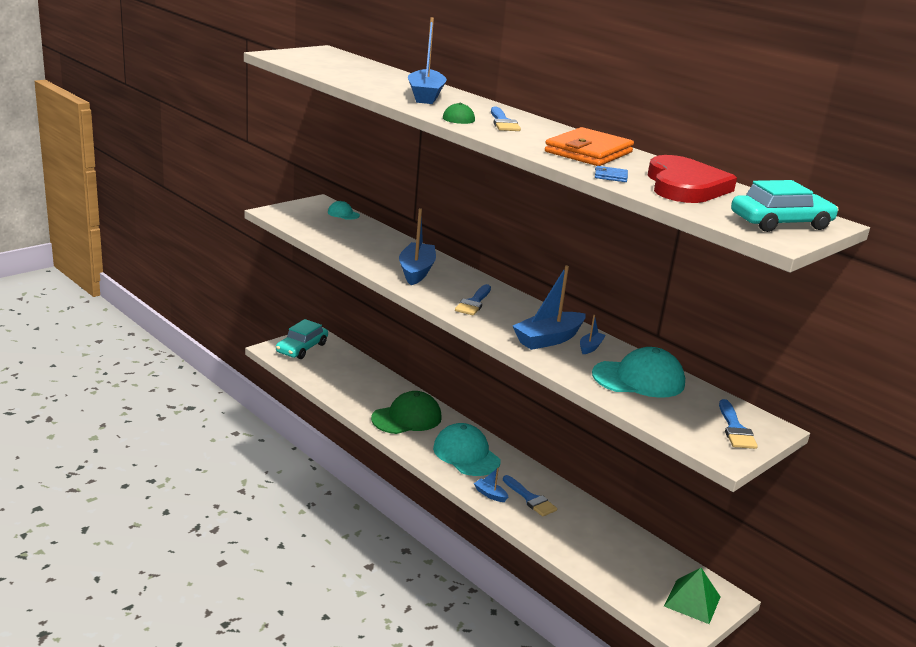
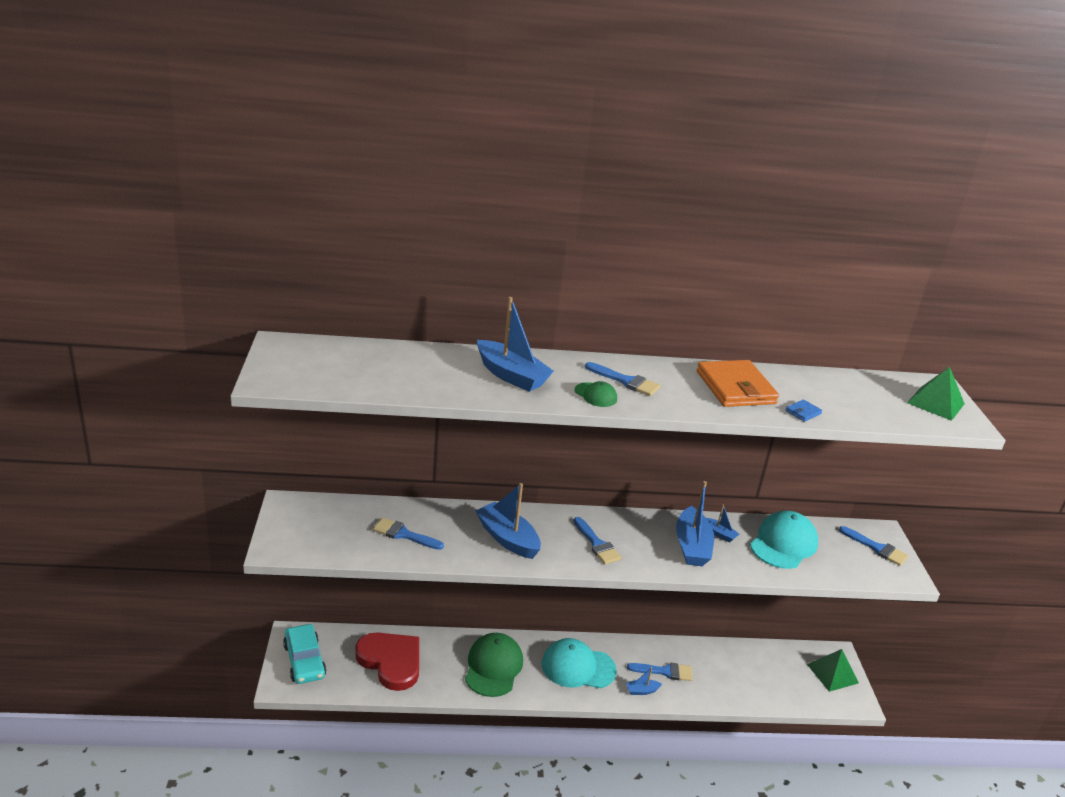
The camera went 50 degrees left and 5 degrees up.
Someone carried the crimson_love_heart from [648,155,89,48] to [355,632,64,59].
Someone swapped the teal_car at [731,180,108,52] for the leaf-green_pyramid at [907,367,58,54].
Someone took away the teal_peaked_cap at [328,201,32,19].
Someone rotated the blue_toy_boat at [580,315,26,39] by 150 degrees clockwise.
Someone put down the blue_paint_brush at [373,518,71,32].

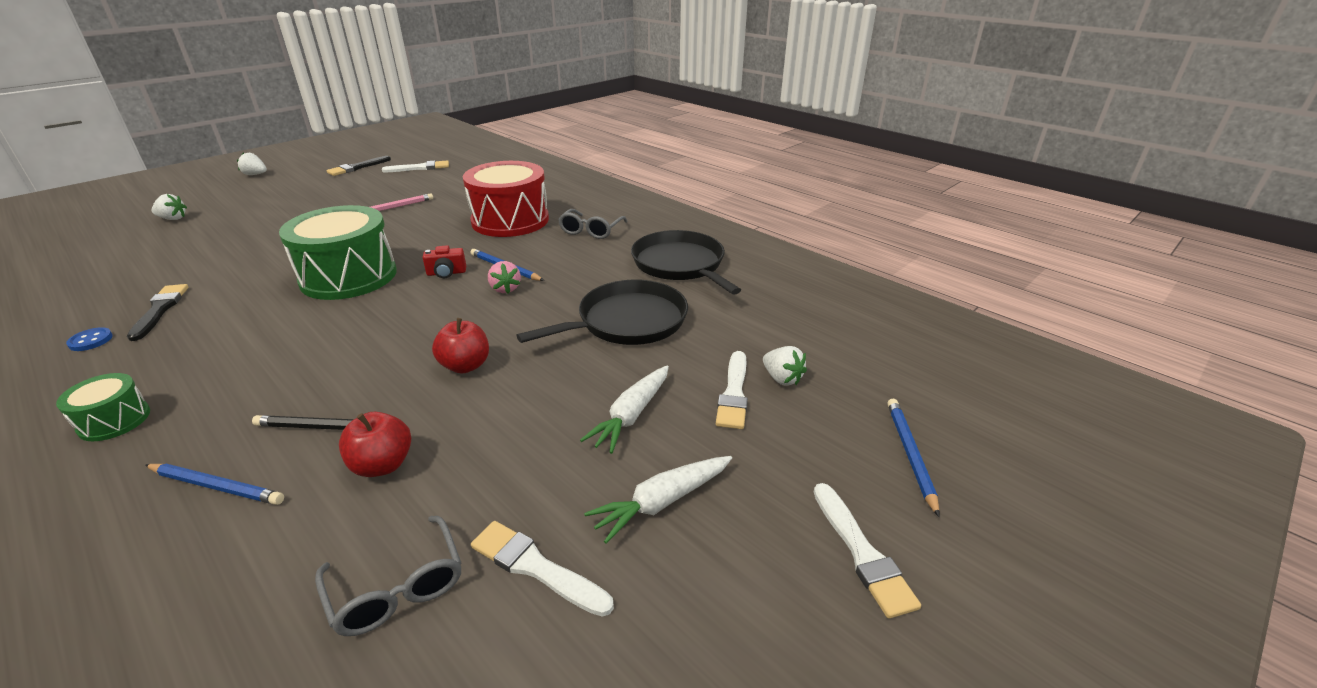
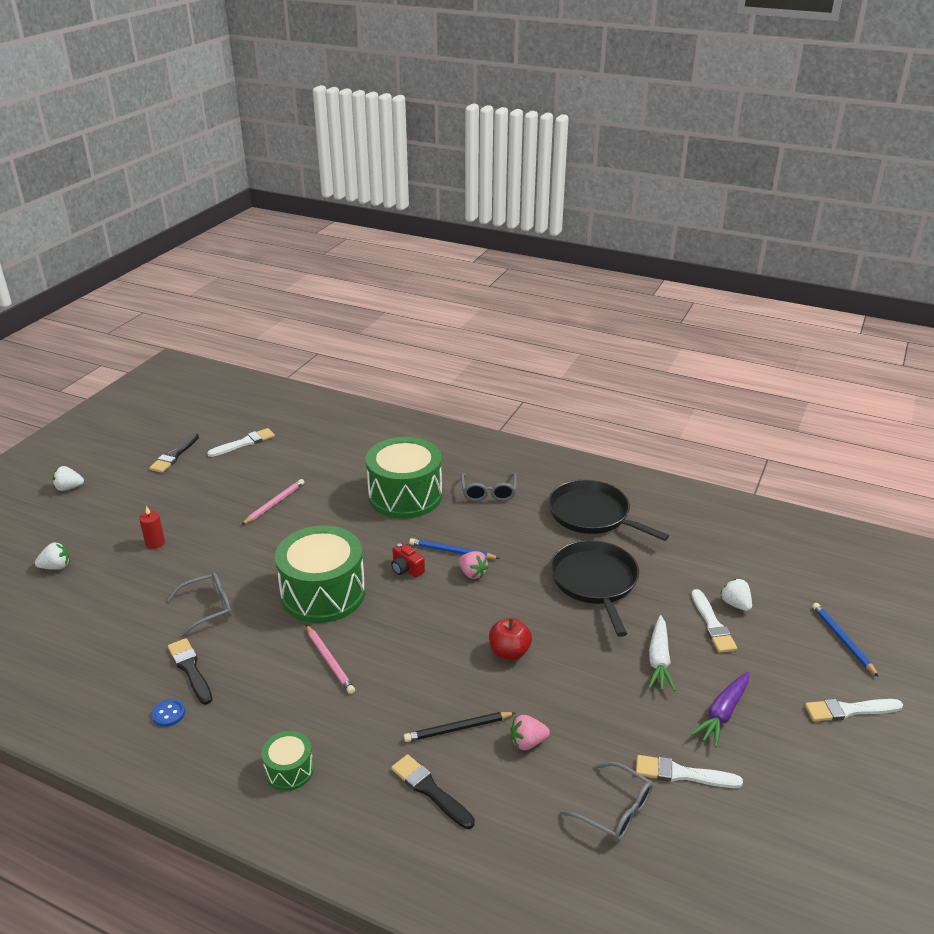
The camera went 20 degrees left and 0 degrees up.
Someone repainted the crimson_snare_drum at [463,161,86,76], which became the leaf-green_snare_drum at [366,437,76,82].
Someone rotated the crimson_compact_camera at [423,245,43,33] by 75 degrees clockwise.
Someone rotated the ebony_skillet at [516,279,172,66] by 45 degrees counterclockwise.
Someone rotated the white_strawberry at [763,346,44,40] by 150 degrees counterclockwise.
Someone swapped the crimson_toy_apple at [339,412,72,65] for the rosy_strawberry at [510,715,40,35].
Someone repainted the white_carrot at [584,456,148,88], which became the purple_carrot at [691,672,58,76].
Someone swapped the blue_lead_pencil at [145,464,139,41] for the ebony_paint_brush at [391,754,84,75].
Someone rotated the white_paint_brush at [814,483,107,136] by 120 degrees clockwise.
Someone put down the crimson_candle at [139,506,26,43].
Someone put down the grey_eyeglasses at [167,572,65,65].
Someone put down the rosy_lead_pencil at [306,625,49,69].

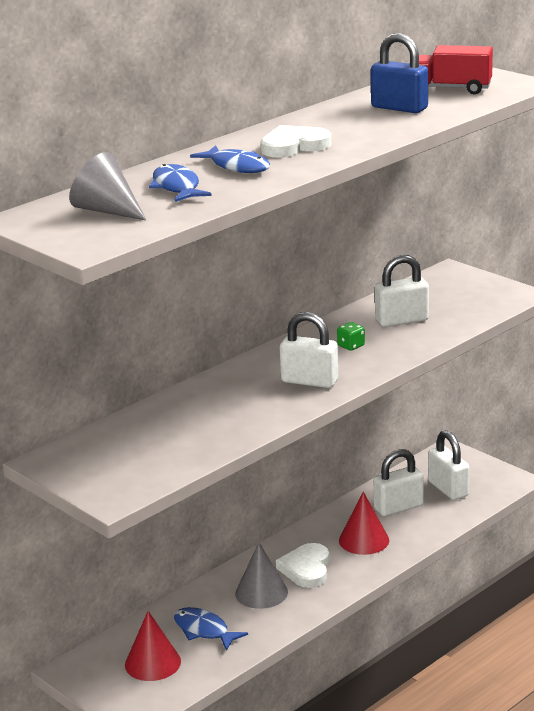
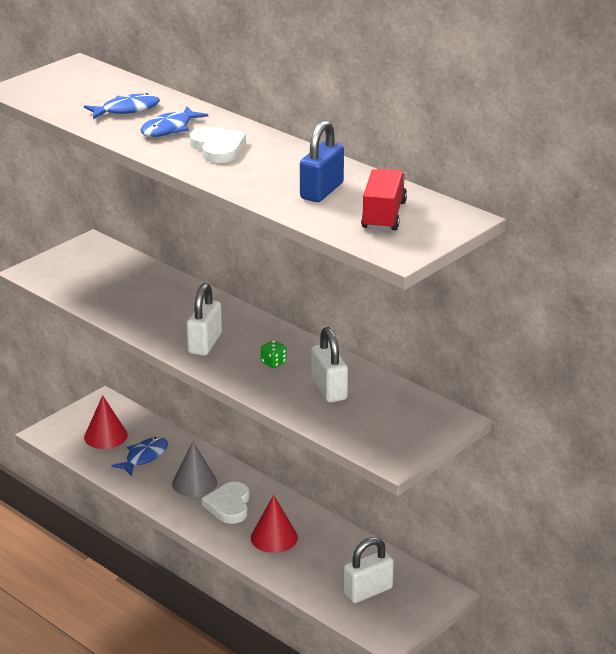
The camera went 85 degrees right and 5 degrees up.
Someone took away the grey_cone at [69,152,77,68].
Someone took away the white_padlock at [373,449,50,67].
Someone rotated the white_love_heart at [276,543,54,45] by 90 degrees counterclockwise.

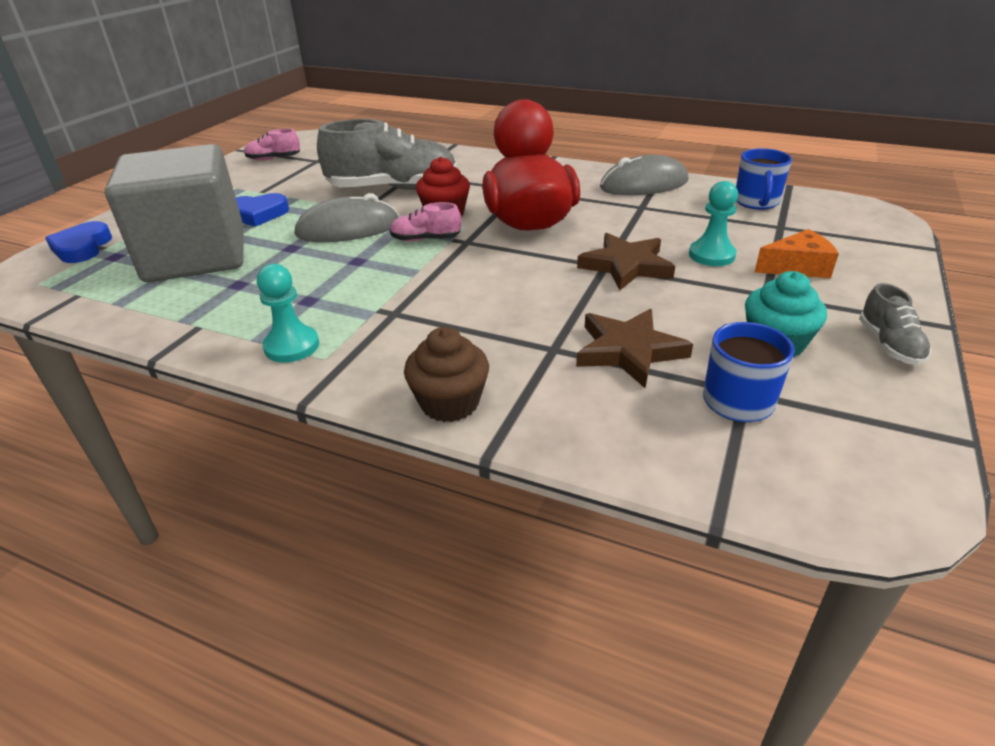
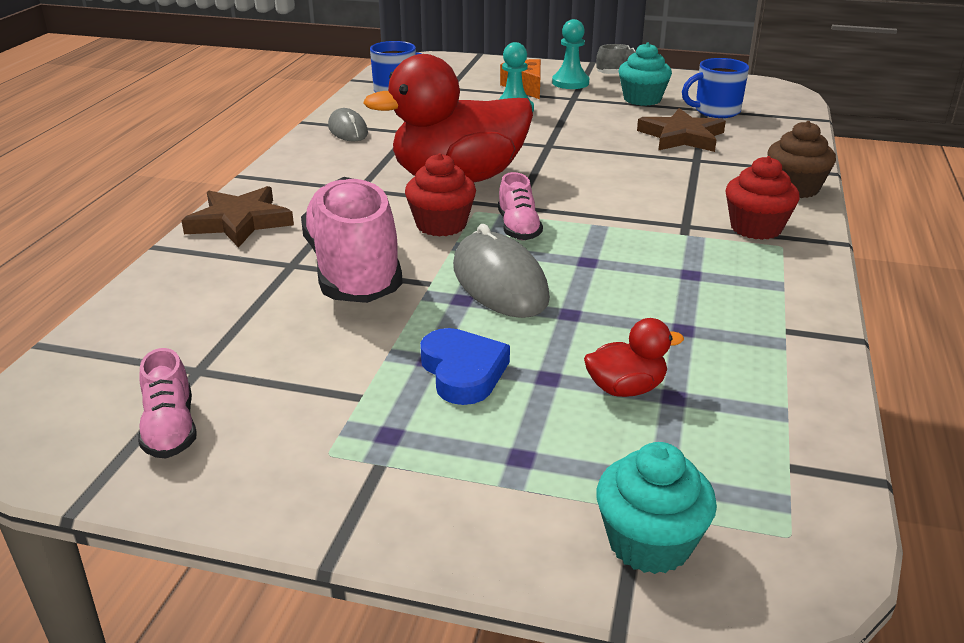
The camera went 100 degrees left and 5 degrees down.
Someone repainted the grey_lace-up_shoe at [317,119,140,71], which became the rosy_lace-up_shoe at [301,177,102,126].
Someone swapped the grey_block at [105,144,139,138] for the crimson_toy_duck at [584,318,100,79].
Someone scaled the grey_mouse at [600,155,89,40] by 0.62.
Someone swapped the blue_love_heart at [45,221,67,42] for the teal_muffin at [596,442,121,132].
Someone carried the brown_star from [577,233,98,57] to [181,186,113,62].
Someone carried the teal_game_pawn from [257,264,62,99] to [552,19,37,70].
Someone put down the crimson_muffin at [726,156,74,84].

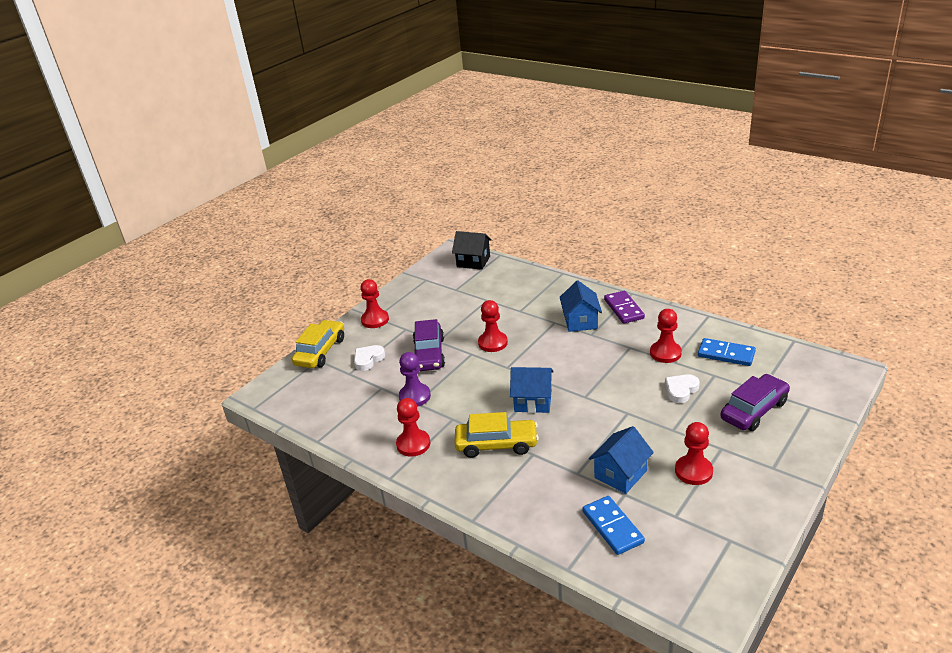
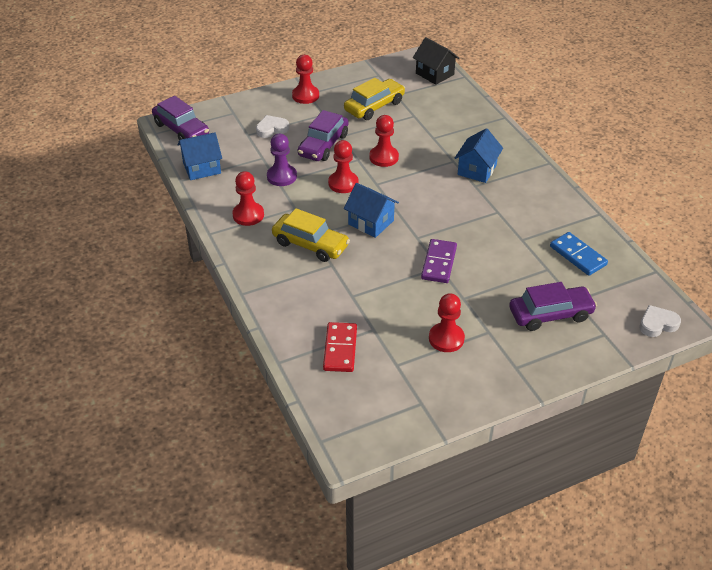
The camera went 25 degrees right and 10 degrees up.
Someone carried the purple_domino_tile from [604,291,41,33] to [421,239,36,44].
Someone carried the crimson_game_pawn from [650,309,32,54] to [328,140,31,53].
Someone carried the golden_car from [292,320,52,48] to [344,78,61,42].
Someone carried the white_love_heart from [665,374,35,29] to [639,305,42,32].
Someone carried the blue_toy_house from [589,426,65,68] to [177,132,45,48].
Someone repainted the blue_domino_tile at [583,496,62,59], which became the crimson_domino_tile at [323,322,34,50].
Someone put down the purple_car at [152,96,57,44].

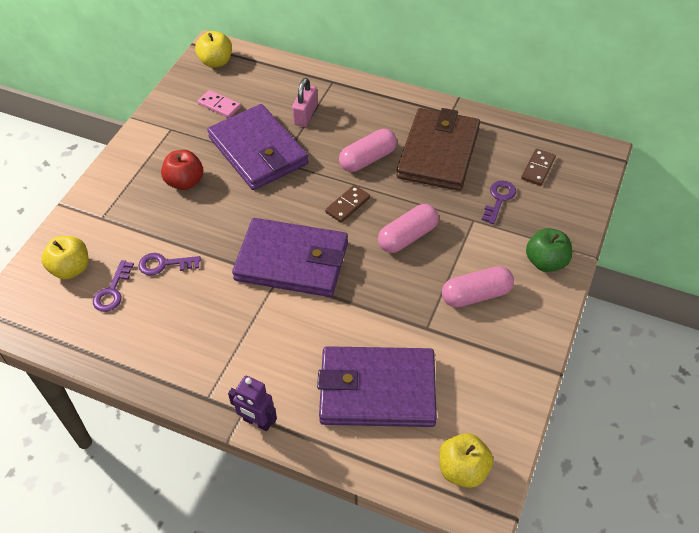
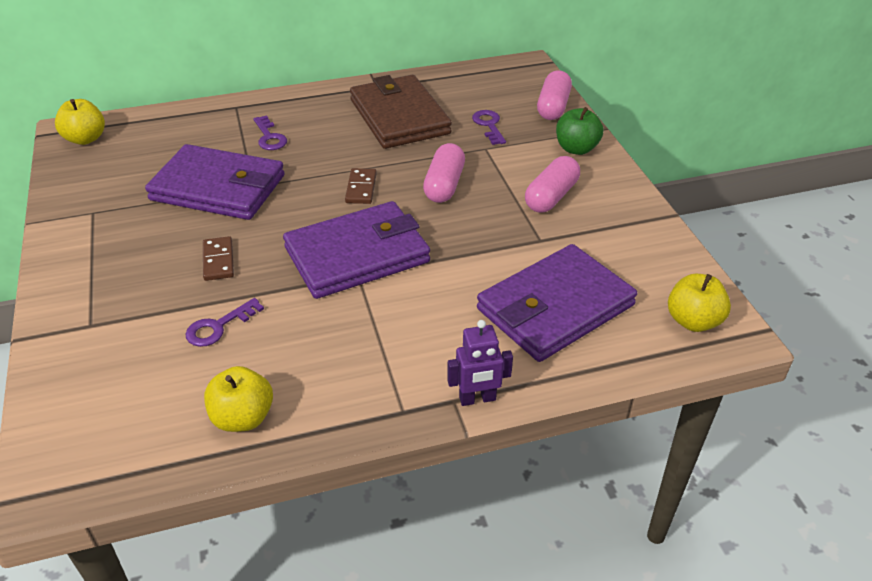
The camera went 40 degrees left and 10 degrees down.
Someone took away the rosy_padlock at [292,78,25,49].
Someone took away the rosy_domino_tile at [197,90,44,28].
Someone carried the rosy_pill_shape from [339,129,58,43] to [537,70,35,50].
Someone carried the brown_domino_tile from [521,149,35,37] to [203,236,31,45].
Someone took away the crimson_toy_apple at [161,150,42,40].
Someone carried the golden_toy_apple from [41,236,47,43] to [204,366,69,66].
Someone carried the purple_latchkey from [93,260,41,52] to [253,115,34,35].

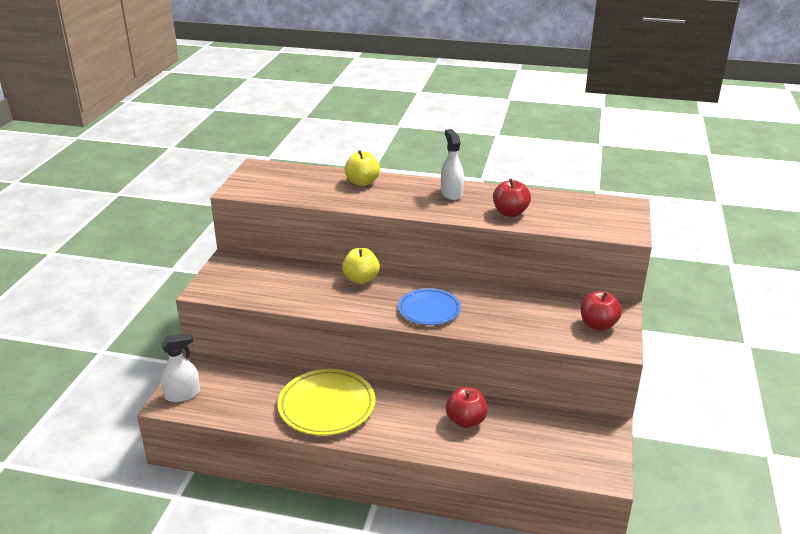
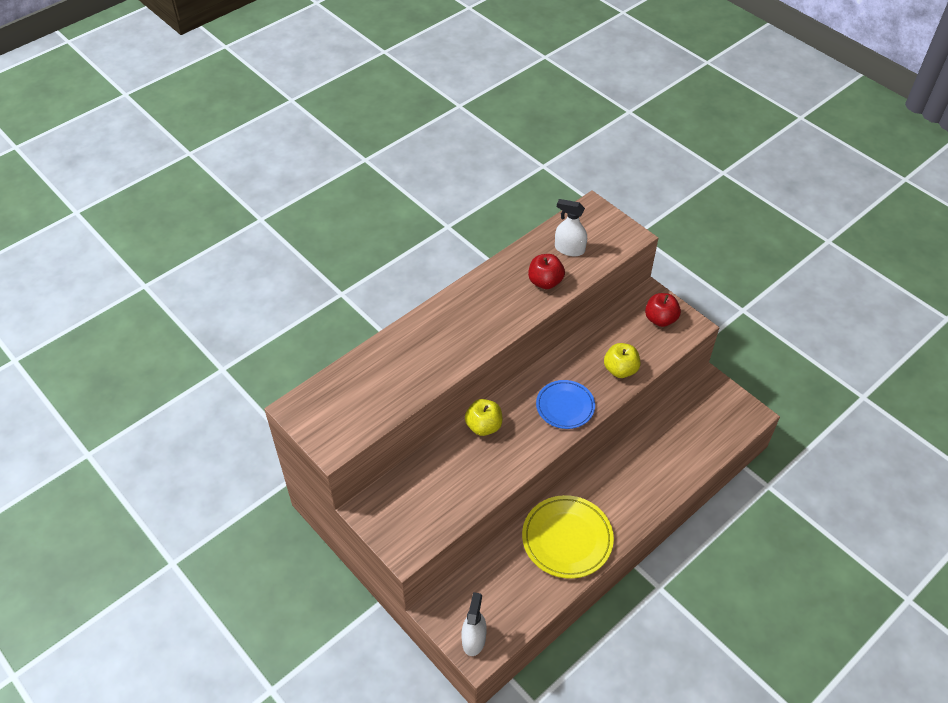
The camera went 55 degrees left and 20 degrees up.
Someone carried the white_spray_bottle from [441,129,23,71] to [555,199,32,57].
Someone carried the golden_toy_apple from [345,150,35,36] to [604,343,36,35].
Someone took away the crimson_toy_apple at [446,387,42,41].

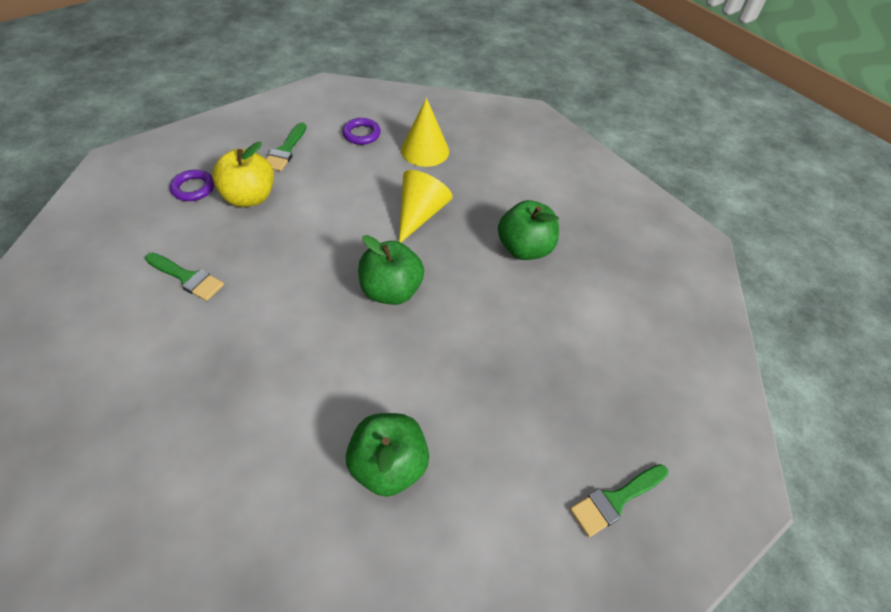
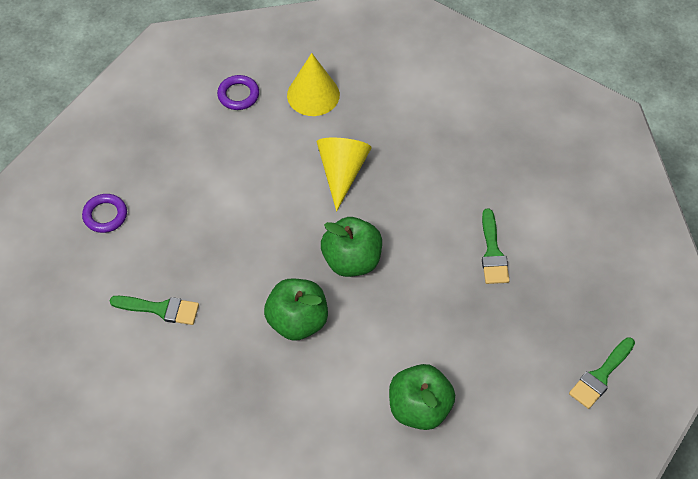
The camera went 15 degrees left and 5 degrees up.
Someone carried the leaf-green_paint_brush from [266,122,40,49] to [482,209,28,75].
Someone took away the golden_toy_apple at [212,142,62,65].
Someone carried the leaf-green_toy_apple from [498,200,61,60] to [264,279,64,62].

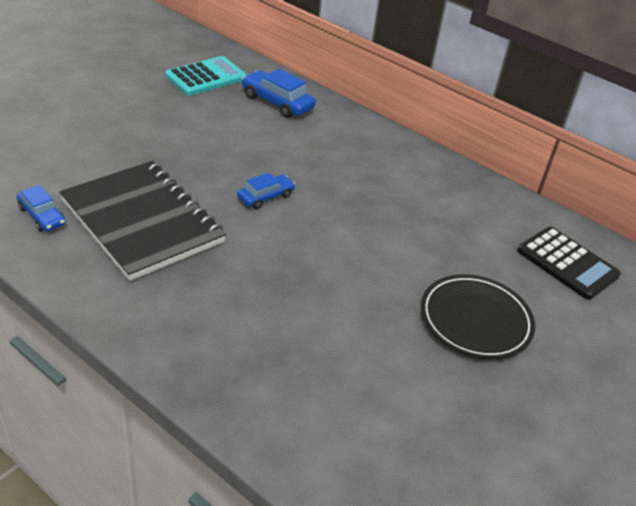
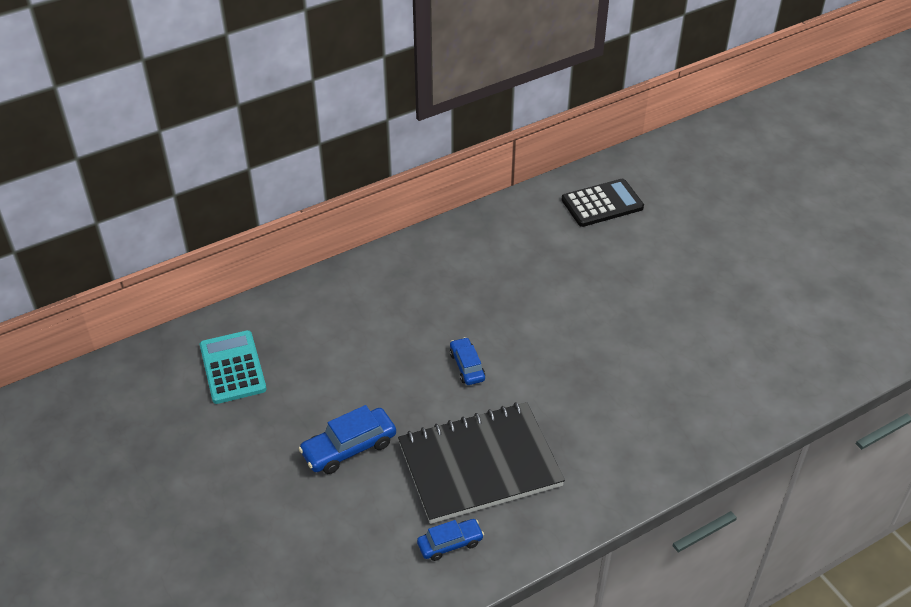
The camera went 65 degrees left and 5 degrees up.
Someone carried the blue_car from [242,69,74,49] to [298,405,98,69].
Someone took away the ebony_plate at [421,274,114,85].

